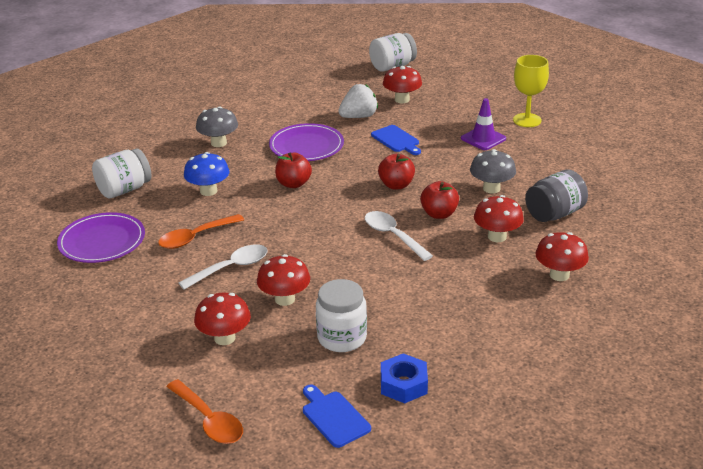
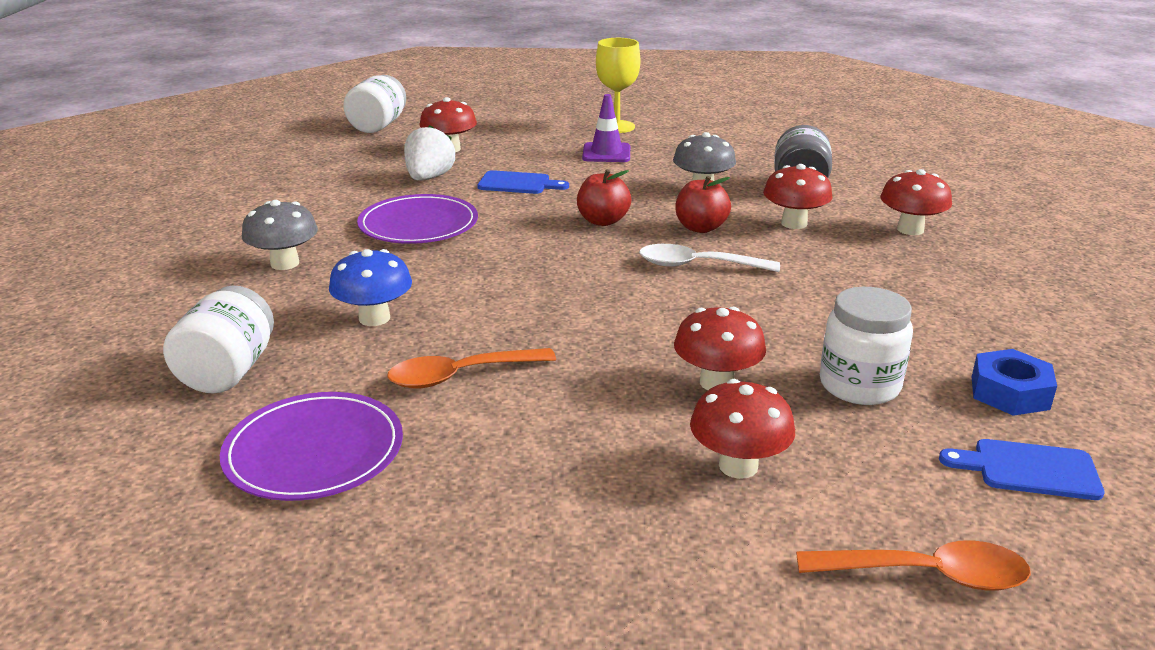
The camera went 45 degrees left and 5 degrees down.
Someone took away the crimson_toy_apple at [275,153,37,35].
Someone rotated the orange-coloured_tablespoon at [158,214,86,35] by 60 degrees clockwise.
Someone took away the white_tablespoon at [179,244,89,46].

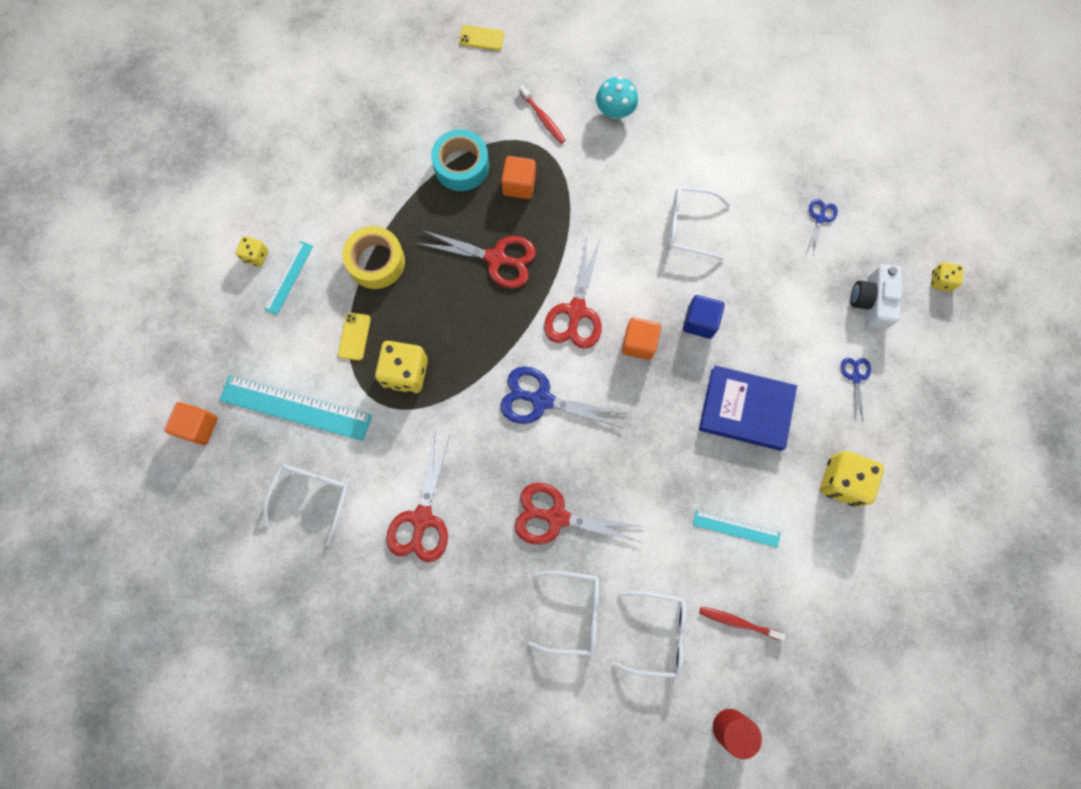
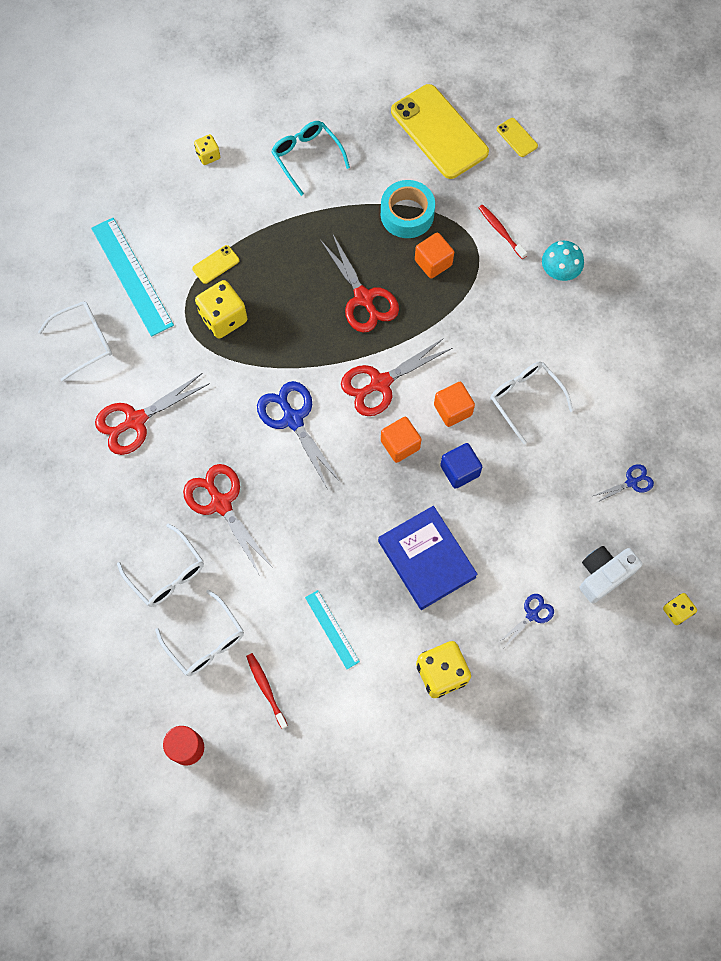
The camera went 45 degrees right and 5 degrees down.
Someone rotated the crimson_tooth_brush at [519,85,46,59] by 135 degrees clockwise.
Someone took away the golden_sticky_tape at [342,226,63,63].
Someone took away the teal_straightedge at [264,241,49,74].
Someone carried the orange-coloured_block from [165,402,53,43] to [434,382,41,45].
Someone put down the golden_smartphone at [391,84,98,95].
Someone put down the teal_eyeglasses at [271,121,79,75].

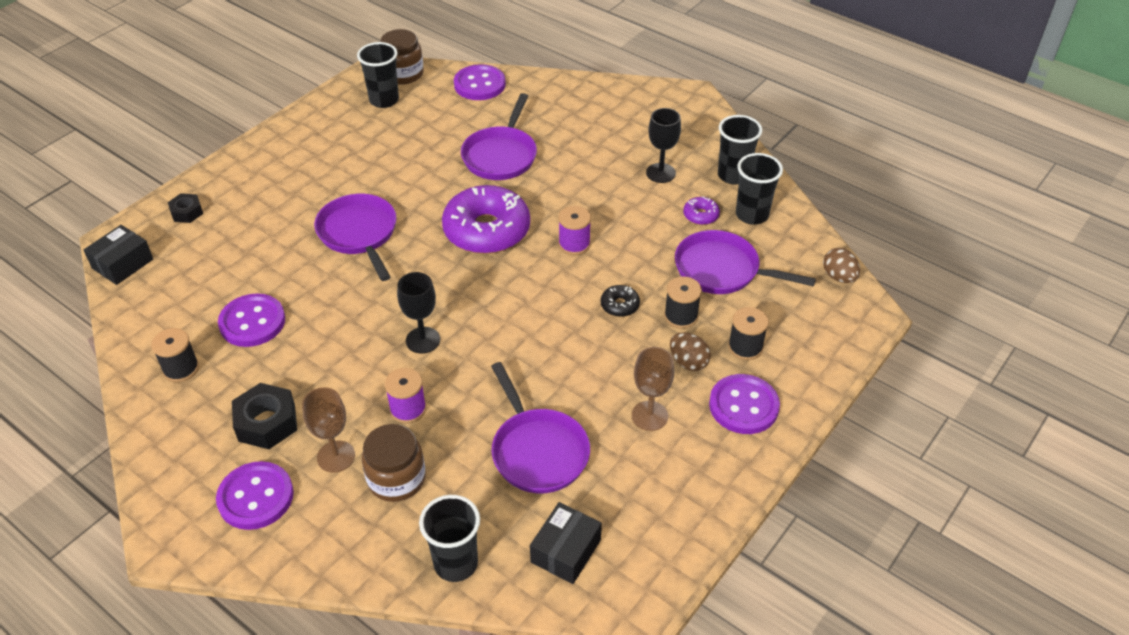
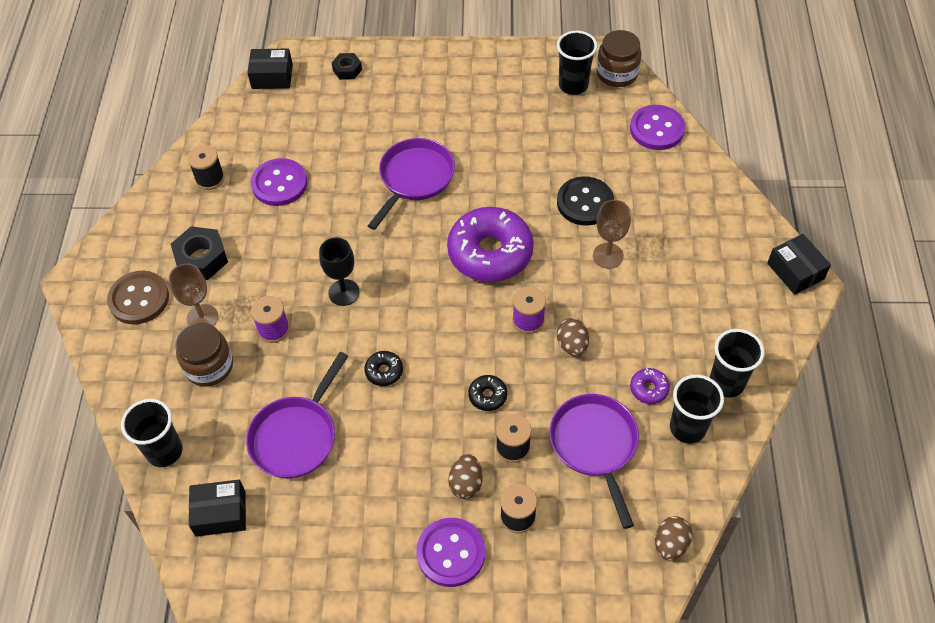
The camera went 55 degrees right and 10 degrees up.
Someone swapped the purple_skillet at [461,93,76,87] for the ebony_button at [557,176,57,50].
Someone took away the ebony_wine_glass at [646,108,35,75].
Someone carried the brown_wine_glass from [632,347,42,84] to [593,200,38,69].
Someone repainted the purple_button at [216,461,78,69], which became the brown_button at [107,271,62,53].
Someone put down the ebony_package at [767,234,64,61].
Someone put down the brown_egg at [557,318,32,39].
Someone put down the ebony_doughnut at [364,351,39,35].

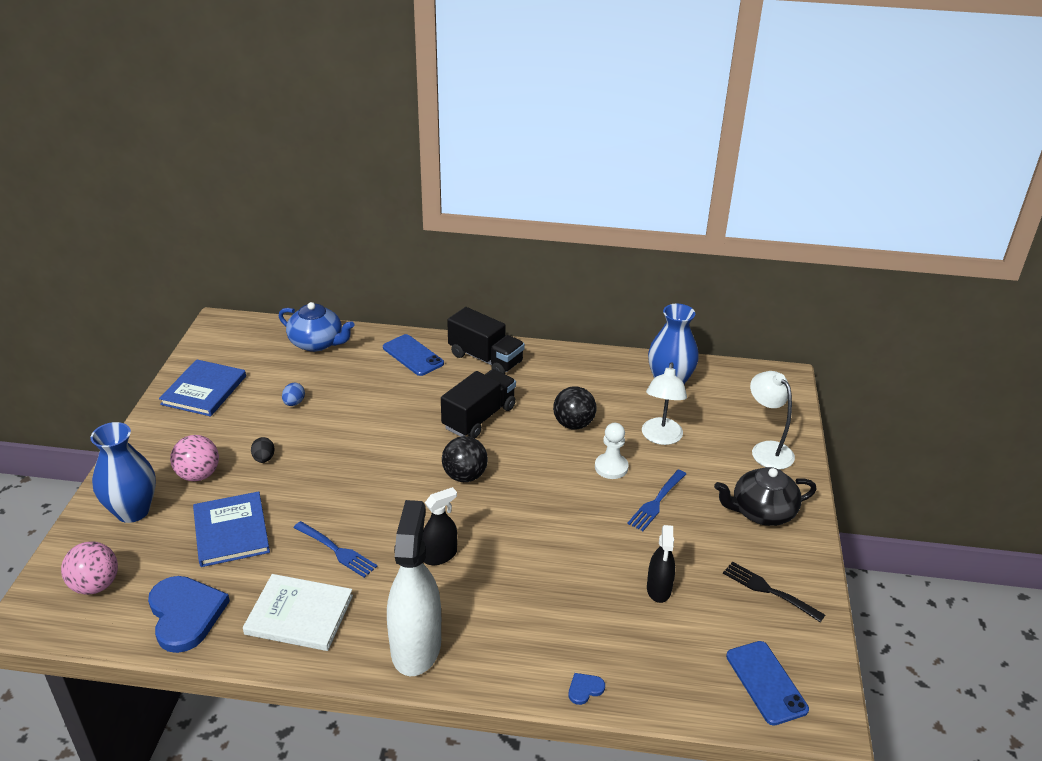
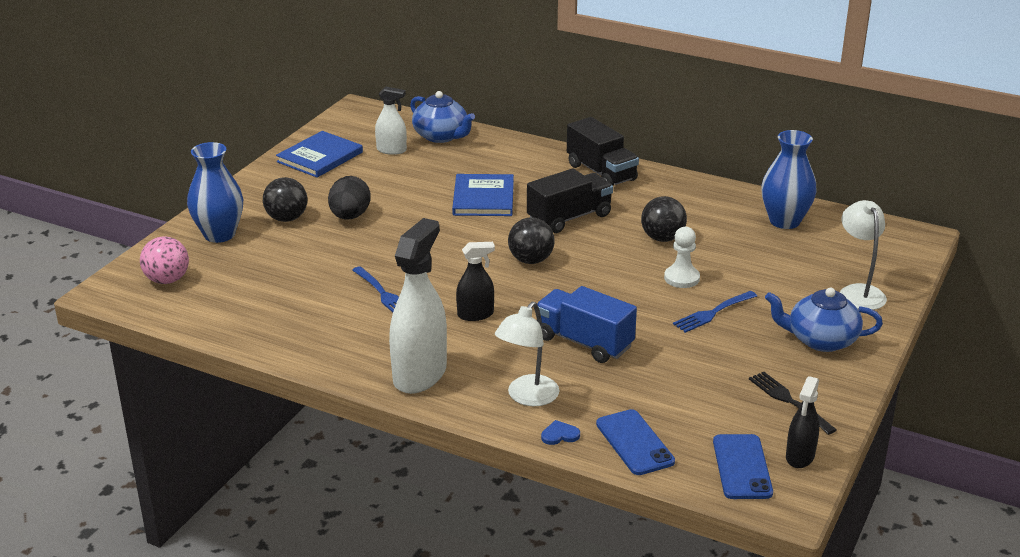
The camera went 20 degrees right and 5 degrees down.
Someone carried the blue_smartphone from [383,334,61,42] to [596,409,79,66].
Someone carried the white_reading_lamp from [642,362,45,83] to [495,301,65,105].
Someone took away the blue_egg at [282,383,23,23].
Someone repainted the rosy_sphere at [170,435,49,46], which became the ebony_sphere at [263,177,44,45].
Someone scaled the ebony_egg at [251,437,24,26] by 1.84.
Someone repainted the ebony_tea_pot at [714,467,103,59], which became the blue_tea_pot at [765,288,118,64].
Someone carried the blue_hardback from [193,491,77,76] to [452,174,62,42].
Someone carried the ebony_spray_bottle from [647,525,28,78] to [786,376,33,92].
Someone took away the white_hardback at [243,574,110,77].
Someone took away the blue_love_heart at [148,576,82,77].
Someone put down the white_spray_bottle at [375,87,32,68].
Someone put down the blue_toy_truck at [537,286,100,77].

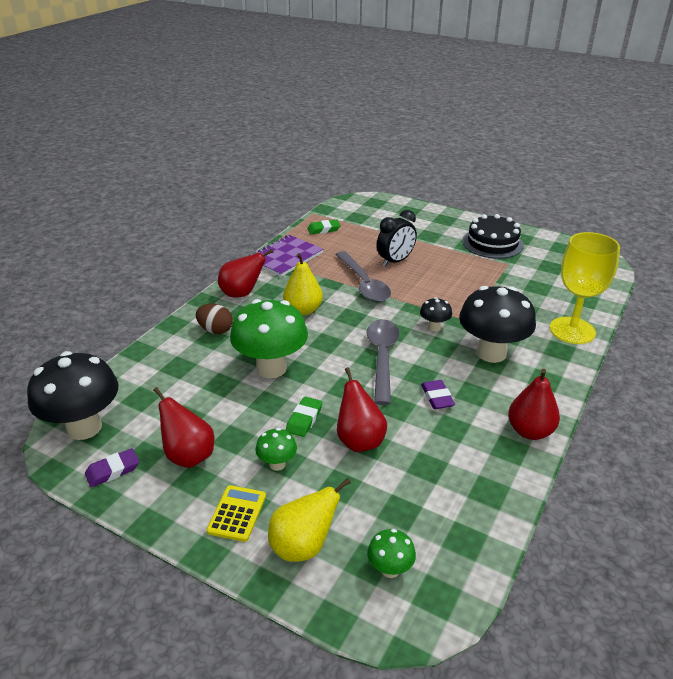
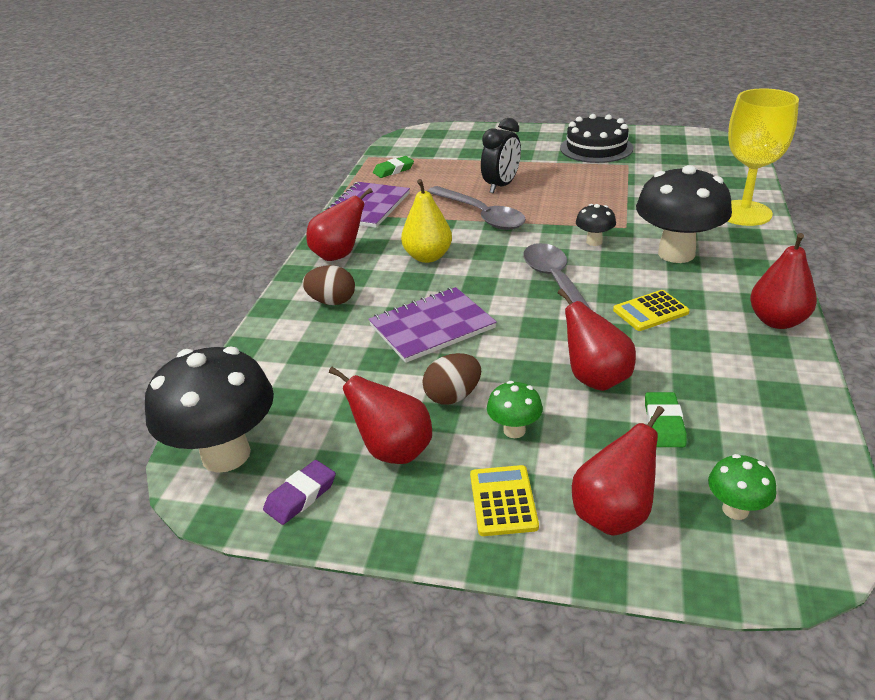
The camera went 15 degrees left and 0 degrees up.
Someone swapped the leaf-green_toadstool at [230,299,78,79] for the purple_notebook at [369,287,128,76].
Someone swapped the purple_eraser at [421,380,34,29] for the golden_pocket_calculator at [613,290,77,41].
Someone carried the leaf-green_eraser from [286,396,36,41] to [645,392,42,55].
Someone repainted the golden_pear_fruit at [268,478,83,84], which became the crimson_pear_fruit at [572,406,92,130].
Someone put down the brown_egg at [423,353,58,52].

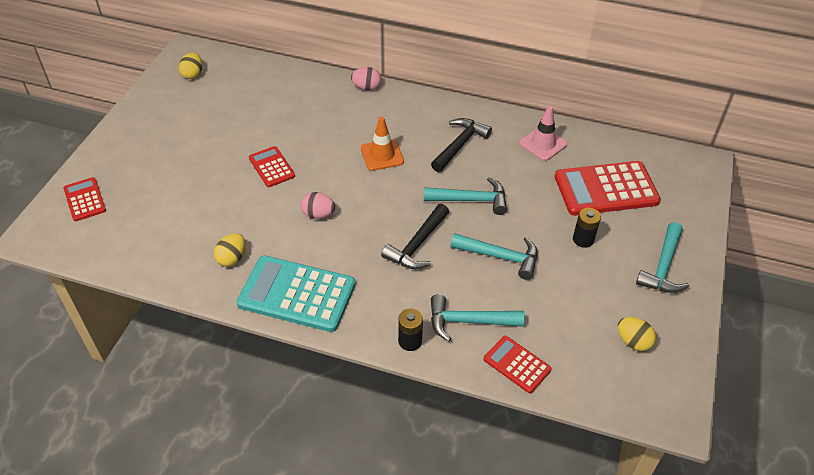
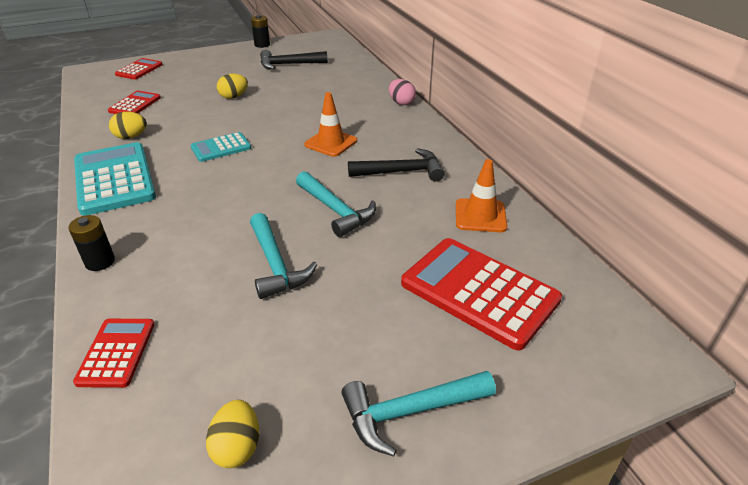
The camera went 50 degrees right and 10 degrees down.
Someone carried the golden_egg from [179,52,23,27] to [217,73,31,26].
Someone repainted the rosy_traffic_cone at [519,106,48,55], which became the orange-coloured_traffic_cone at [456,159,51,73].
Someone carried the crimson_pocket_calculator from [249,146,46,41] to [108,91,53,23].
Someone swapped the rosy_egg at [301,192,34,27] for the teal_pocket_calculator at [191,132,60,30].
Someone carried the ebony_claw_hammer from [381,204,68,65] to [260,50,68,20].
Someone carried the ebony_AA_battery from [573,208,28,40] to [251,15,19,33].
Someone took away the teal_claw_hammer at [431,294,94,48].

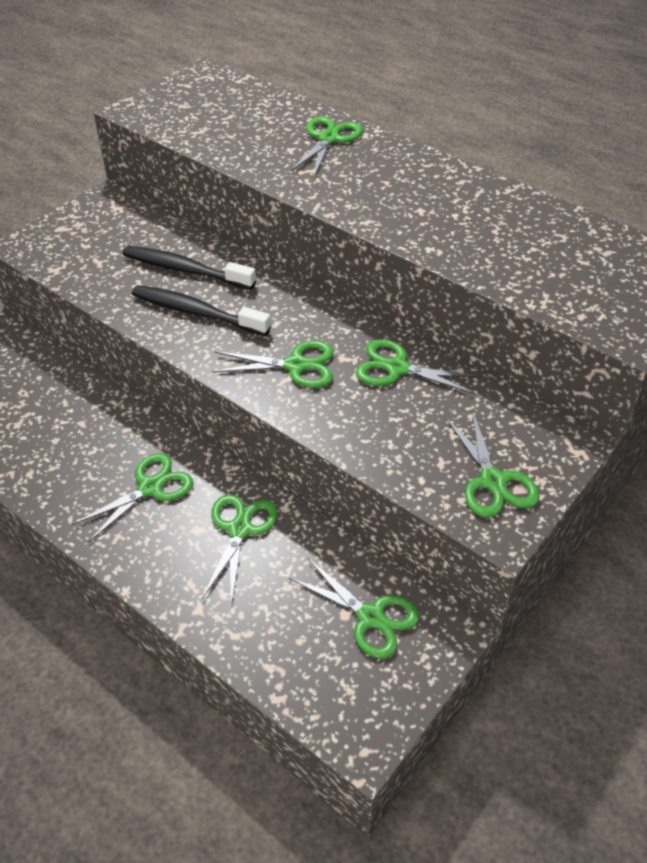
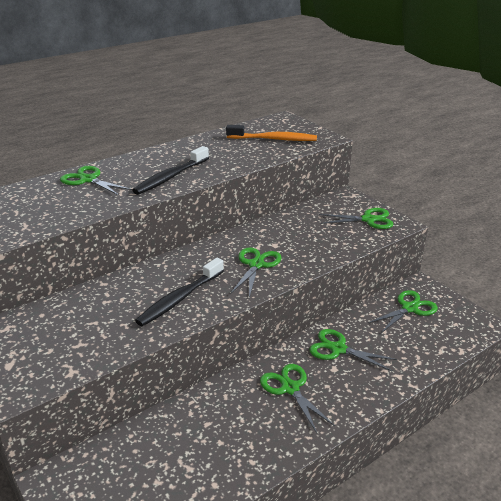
The camera went 75 degrees left and 15 degrees down.
Someone carried the ebony_tooth_brush from [122,246,134,43] to [132,146,77,49].
Someone took away the leaf-green_shears at [356,339,126,56].
Someone put down the orange-coloured_tooth_brush at [226,125,91,16].

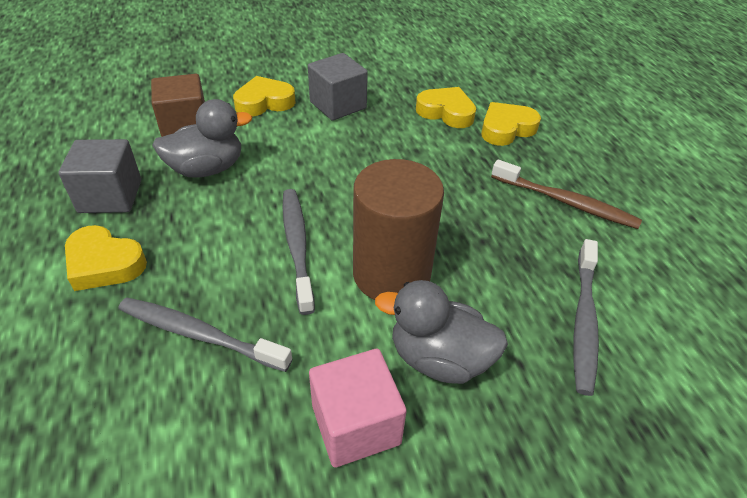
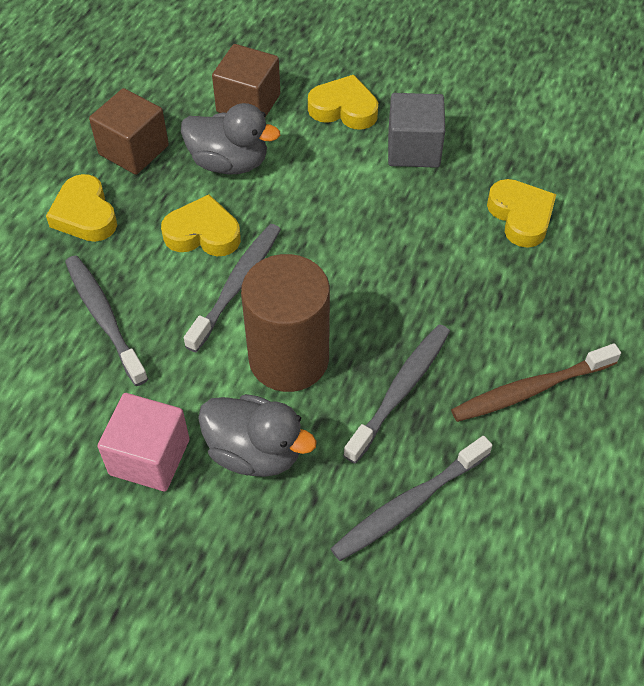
The camera went 40 degrees right and 10 degrees up.
Someone carried the golden_love_heart from [481,102,60,44] to [161,195,80,61].
Someone repainted the grey_block at [58,139,83,74], which became the brown_block at [89,88,80,87].
Someone rotated the brown_tooth_brush at [491,159,151,70] by 90 degrees clockwise.
Someone rotated the grey_toy_duck at [375,280,133,104] by 150 degrees clockwise.
Someone put down the grey_tooth_brush at [343,324,107,139].

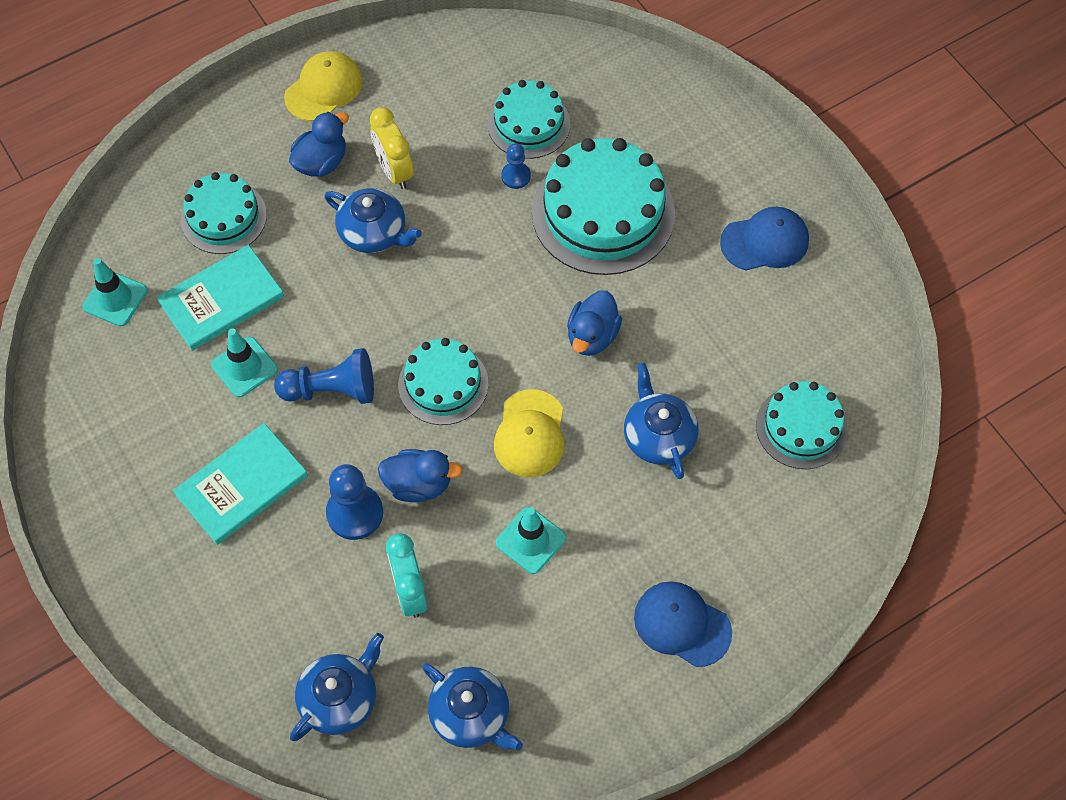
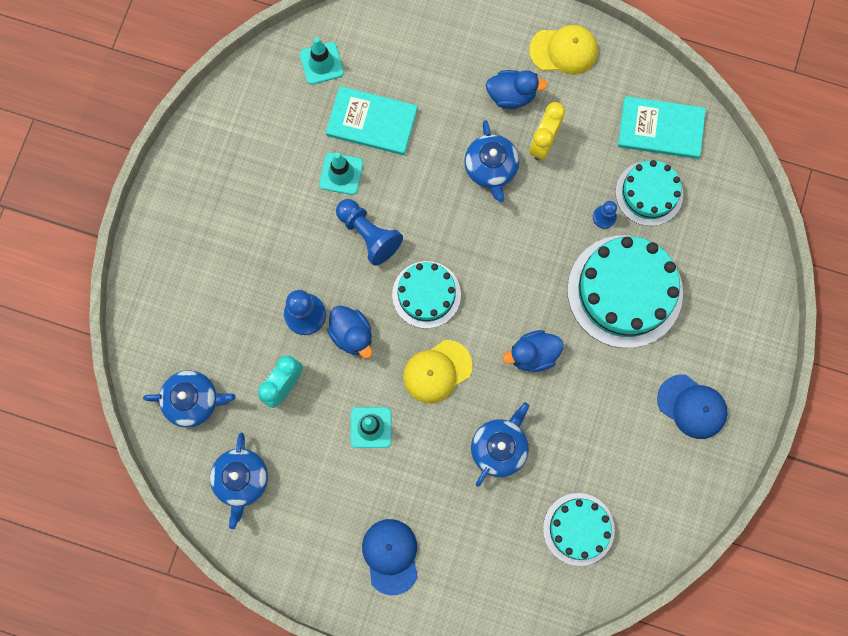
The camera went 50 degrees right and 15 degrees up.
Someone took away the teal_layer_cake at [181,172,86,82].
Someone carried the teal_hardback from [173,423,135,122] to [618,96,88,63].

